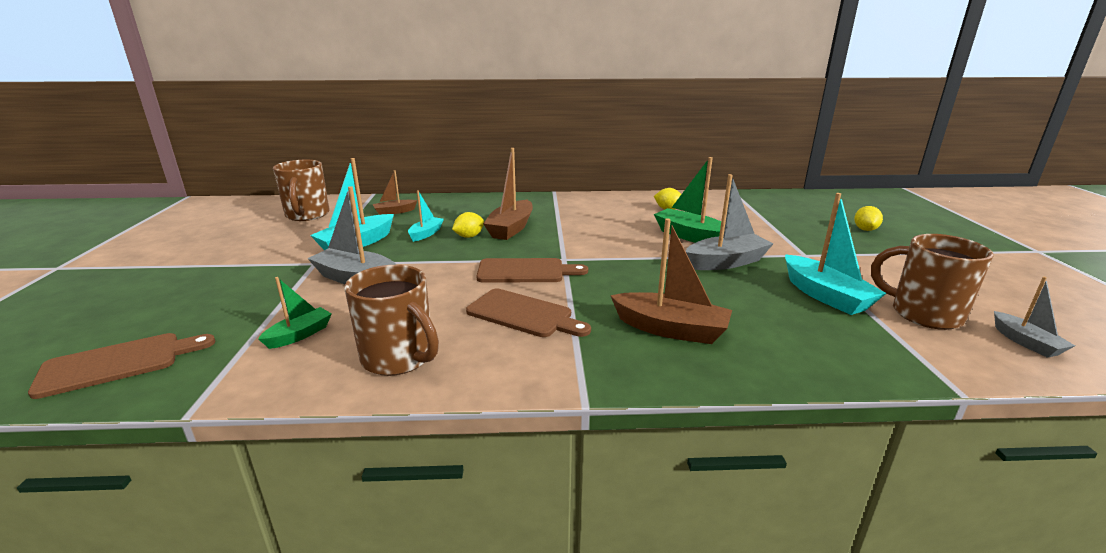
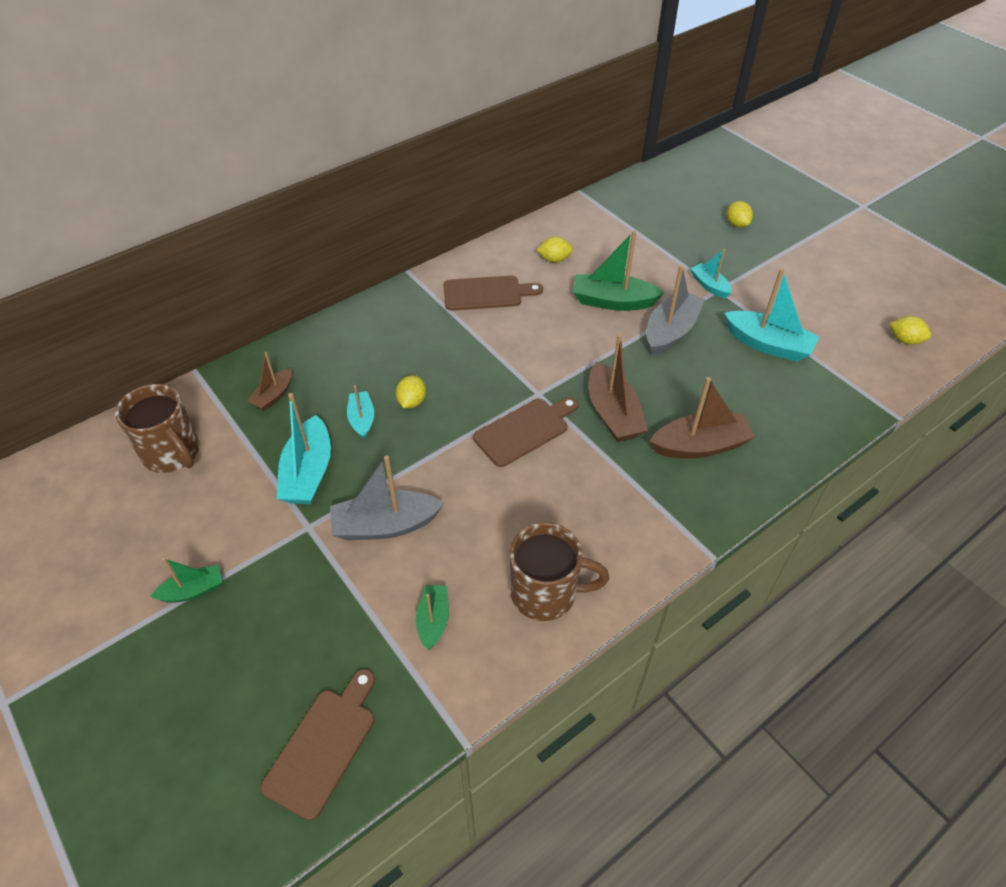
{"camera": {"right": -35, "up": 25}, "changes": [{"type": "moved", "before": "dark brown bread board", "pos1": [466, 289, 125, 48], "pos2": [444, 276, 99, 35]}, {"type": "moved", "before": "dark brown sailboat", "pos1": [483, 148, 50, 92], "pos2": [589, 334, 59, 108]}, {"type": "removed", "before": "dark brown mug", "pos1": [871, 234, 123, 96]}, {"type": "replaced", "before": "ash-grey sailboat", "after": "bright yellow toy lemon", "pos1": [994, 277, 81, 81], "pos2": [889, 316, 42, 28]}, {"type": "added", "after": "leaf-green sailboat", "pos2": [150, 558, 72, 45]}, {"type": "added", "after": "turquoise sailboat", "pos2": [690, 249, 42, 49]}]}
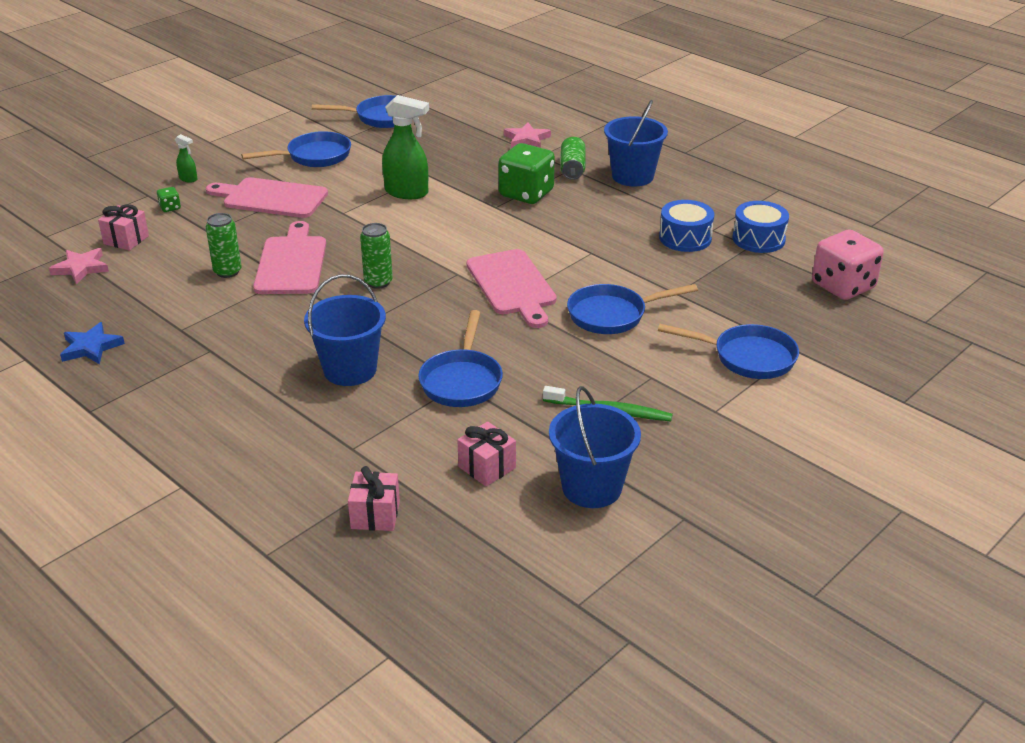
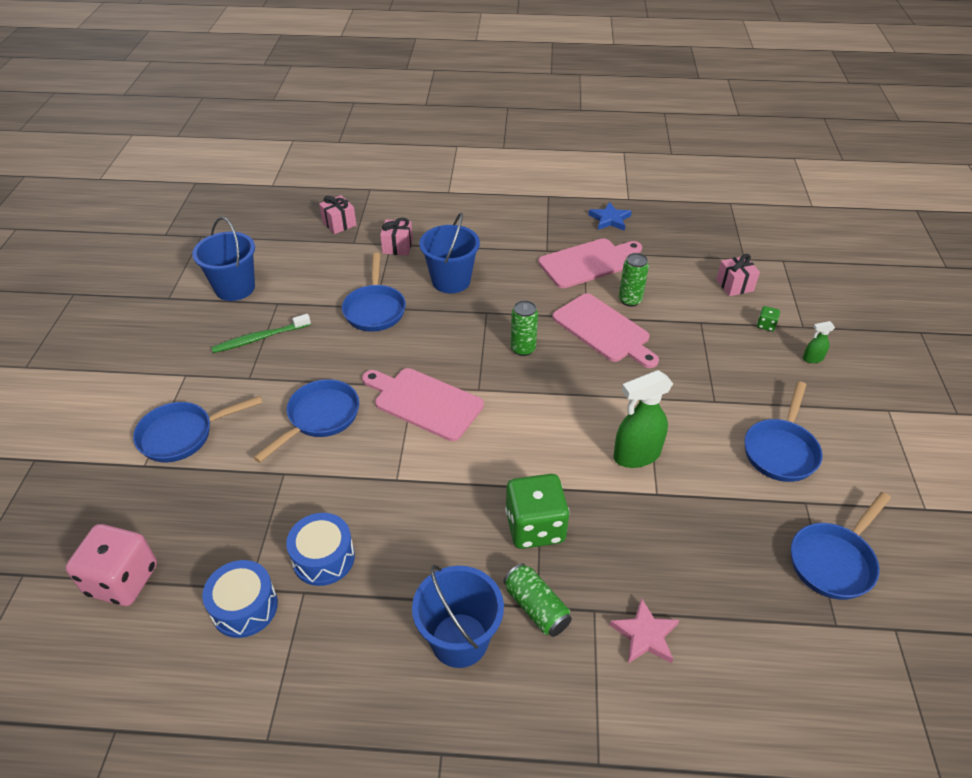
{"camera": {"right": 140, "up": 10}, "changes": [{"type": "removed", "before": "rose-pink star shape", "pos1": [49, 248, 60, 36]}, {"type": "moved", "before": "rose-pink bread board", "pos1": [206, 177, 122, 41], "pos2": [538, 238, 104, 50]}, {"type": "turned", "before": "blue skillet", "pos1": [418, 310, 85, 97], "pos2": [342, 252, 64, 80], "turn": -150}, {"type": "moved", "before": "rose-pink present", "pos1": [457, 422, 59, 65], "pos2": [380, 218, 33, 37]}]}
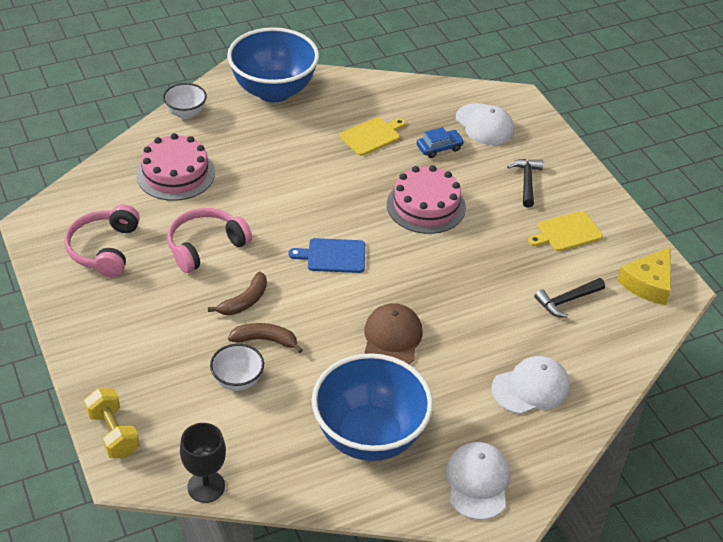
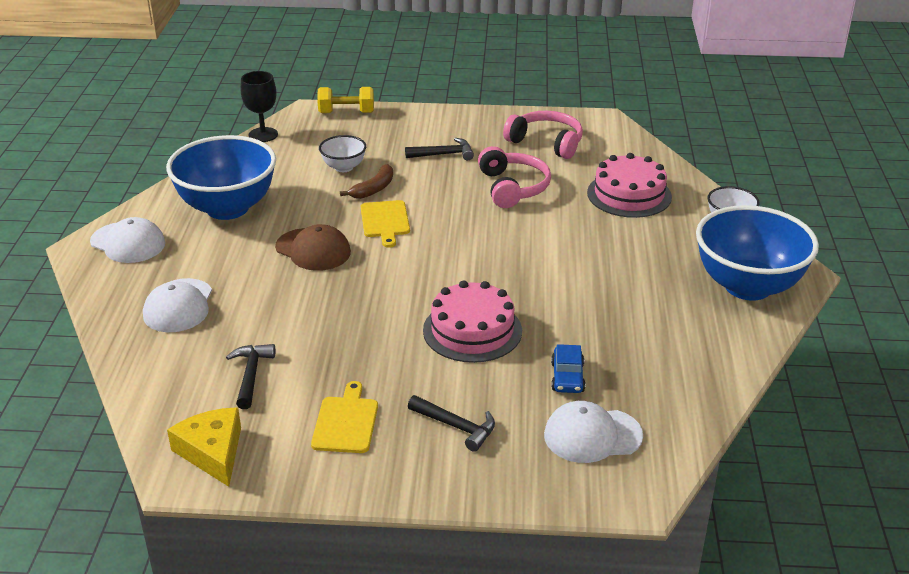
{"camera": {"right": 120, "up": -10}, "changes": [{"type": "removed", "before": "dark brown banana fruit", "pos1": [208, 272, 59, 43]}, {"type": "removed", "before": "blue bread board", "pos1": [288, 238, 77, 35]}, {"type": "moved", "before": "bright yellow bread board", "pos1": [339, 117, 67, 39], "pos2": [361, 200, 49, 48]}, {"type": "added", "after": "jet-black hammer", "pos2": [405, 138, 69, 22]}]}
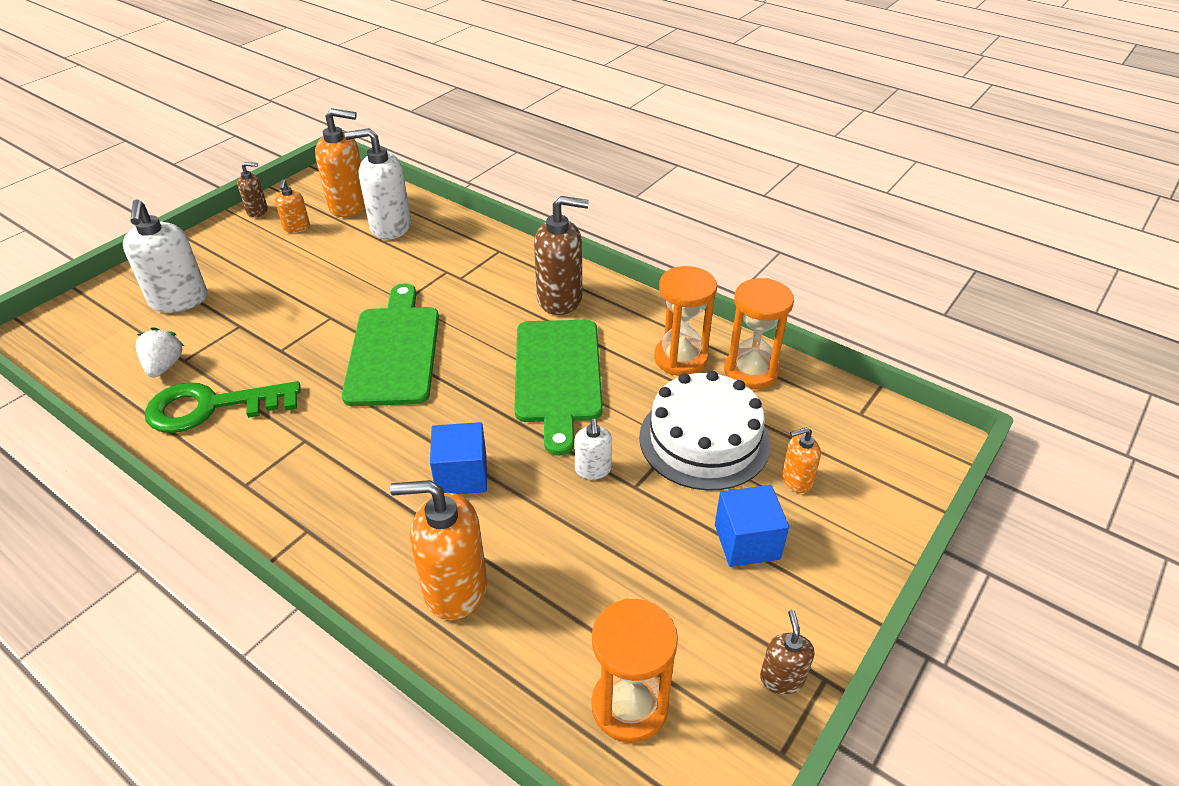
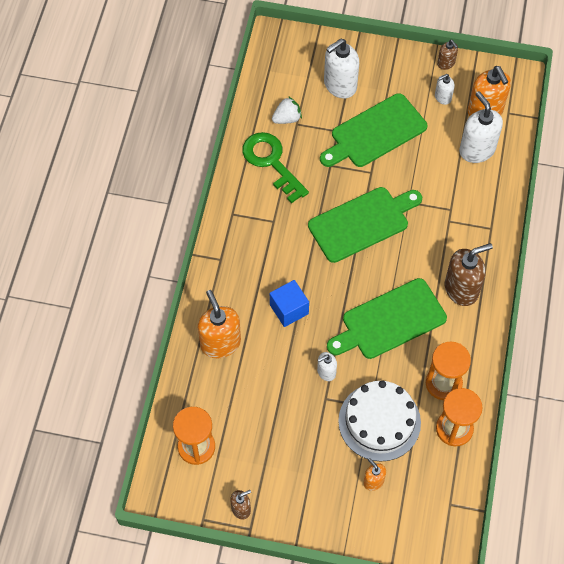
{"camera": {"right": 65, "up": 20}, "changes": [{"type": "recoloured", "before": "orange-coloured pump bottle", "after": "pure white pump bottle", "pos1": [275, 179, 35, 54], "pos2": [435, 74, 20, 31]}, {"type": "turned", "before": "dark brown pump bottle", "pos1": [534, 196, 55, 119], "pos2": [445, 243, 48, 63], "turn": -90}, {"type": "removed", "before": "blue cube", "pos1": [715, 485, 74, 82]}, {"type": "added", "after": "leaf-green bread board", "pos2": [320, 93, 107, 74]}]}
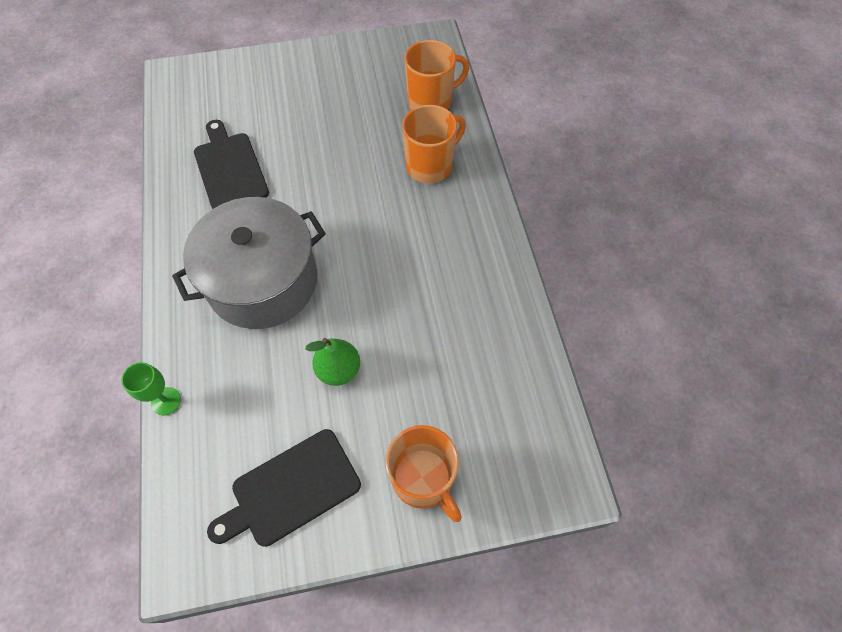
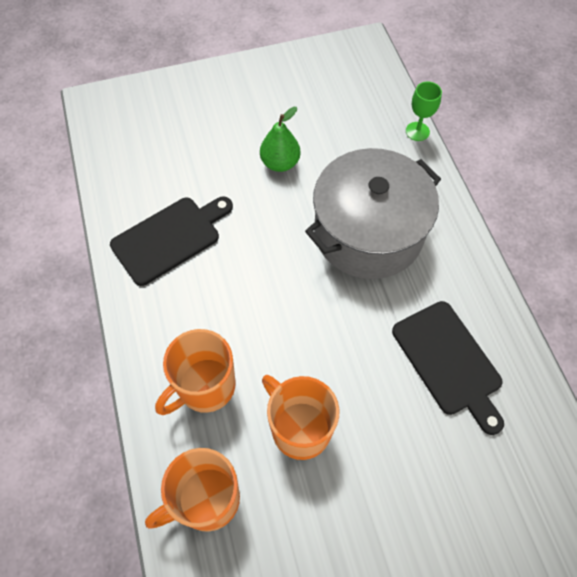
{"camera": {"right": 175, "up": 0}, "changes": [{"type": "moved", "before": "jet-black bread board", "pos1": [207, 429, 154, 118], "pos2": [110, 197, 123, 89]}, {"type": "moved", "before": "orange-coloured mug", "pos1": [385, 425, 77, 97], "pos2": [262, 375, 77, 85]}]}
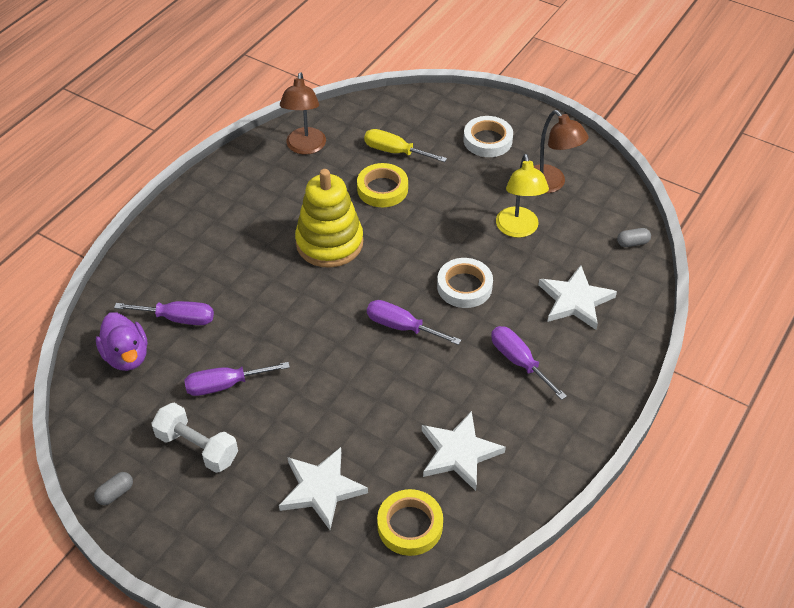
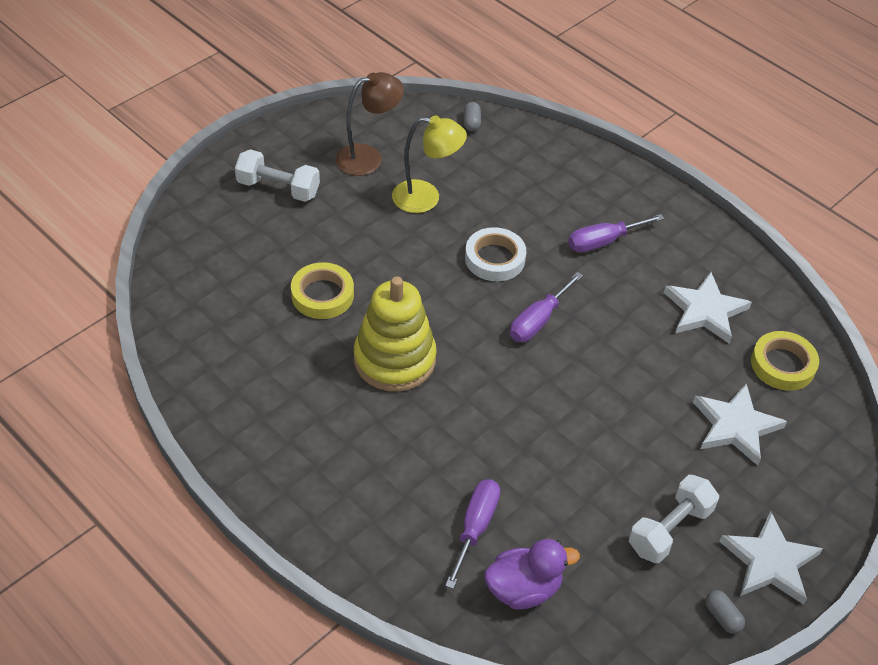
{"camera": {"right": -80, "up": 0}, "changes": [{"type": "removed", "before": "violet screwdriver", "pos1": [184, 362, 106, 34]}, {"type": "removed", "before": "dark brown reading lamp", "pos1": [280, 72, 46, 83]}, {"type": "removed", "before": "bright yellow screwdriver", "pos1": [364, 129, 83, 33]}, {"type": "replaced", "before": "pure white roll of tape", "after": "pure white hand weight", "pos1": [464, 116, 49, 41], "pos2": [235, 149, 85, 53]}, {"type": "moved", "before": "pure white star shape", "pos1": [538, 265, 79, 65], "pos2": [719, 511, 104, 94]}]}
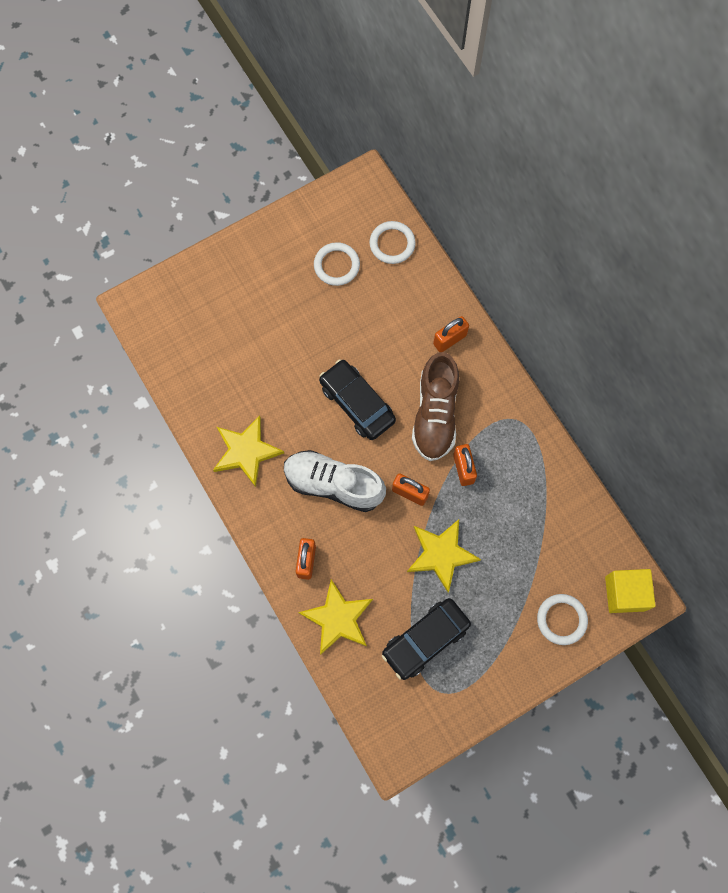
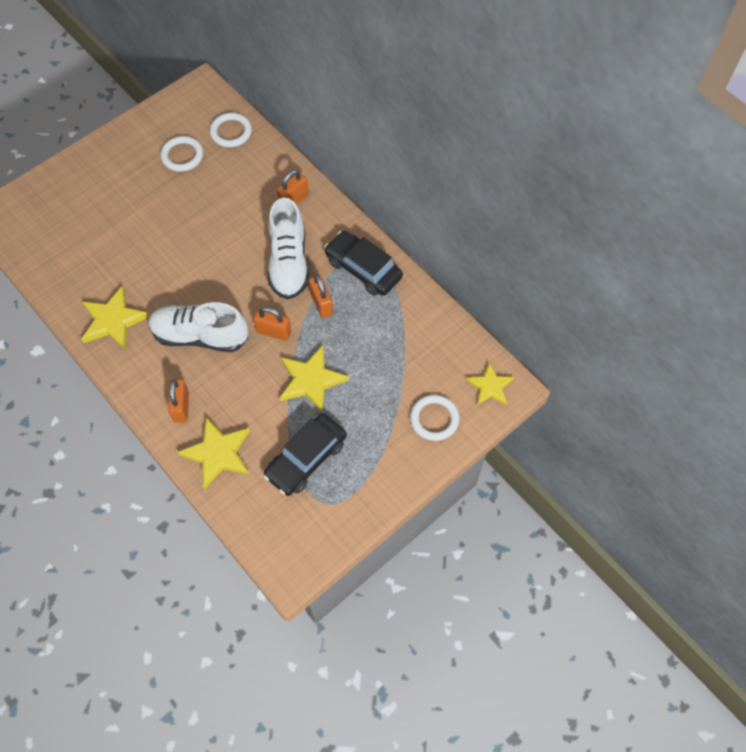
{"camera": {"right": -10, "up": -10}, "changes": [{"type": "moved", "before": "jet-black automobile", "pos1": [319, 359, 77, 81], "pos2": [324, 230, 79, 66]}, {"type": "recoloured", "before": "dark brown sneaker", "after": "pure white sneaker", "pos1": [412, 352, 47, 109], "pos2": [268, 198, 41, 101]}, {"type": "replaced", "before": "bright yellow cube", "after": "bright yellow star shape", "pos1": [605, 569, 50, 44], "pos2": [466, 362, 48, 43]}]}
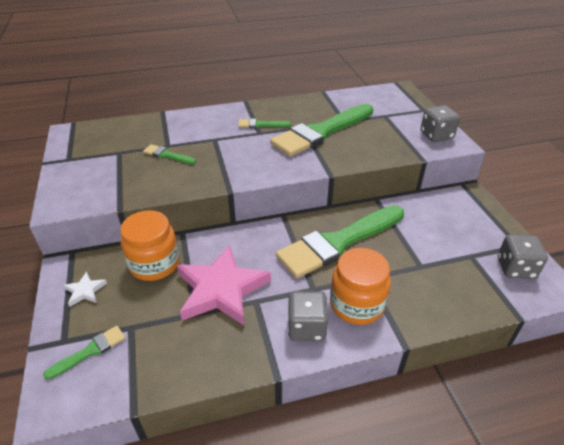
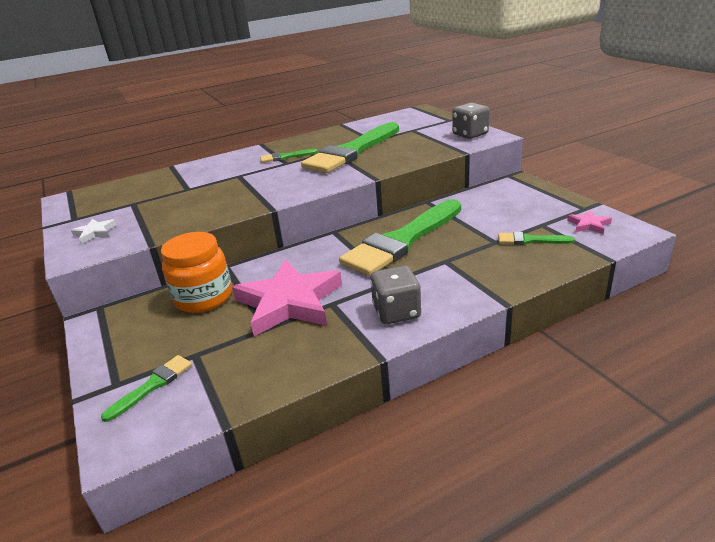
{"camera": {"right": -10, "up": -10}, "changes": [{"type": "moved", "before": "pure white star shape", "pos1": [63, 271, 44, 35], "pos2": [71, 219, 46, 25]}, {"type": "moved", "before": "leaf-green paint brush", "pos1": [143, 144, 53, 20], "pos2": [498, 232, 77, 13]}, {"type": "removed", "before": "orange-coloured jam jar", "pos1": [330, 248, 61, 77]}, {"type": "replaced", "before": "ash-grey dice", "after": "rose-pink star shape", "pos1": [498, 234, 50, 45], "pos2": [567, 210, 45, 24]}]}
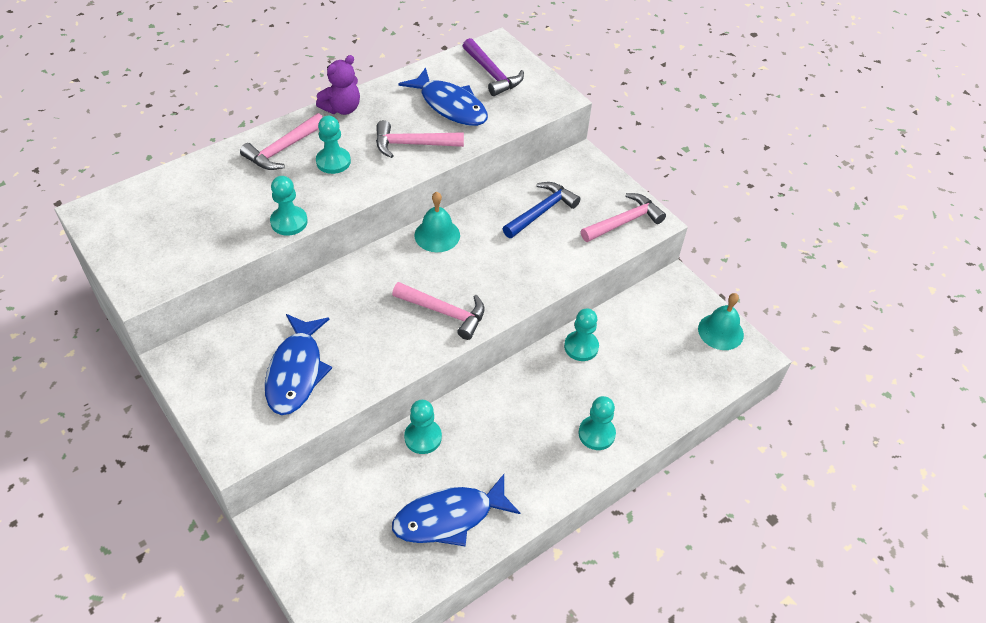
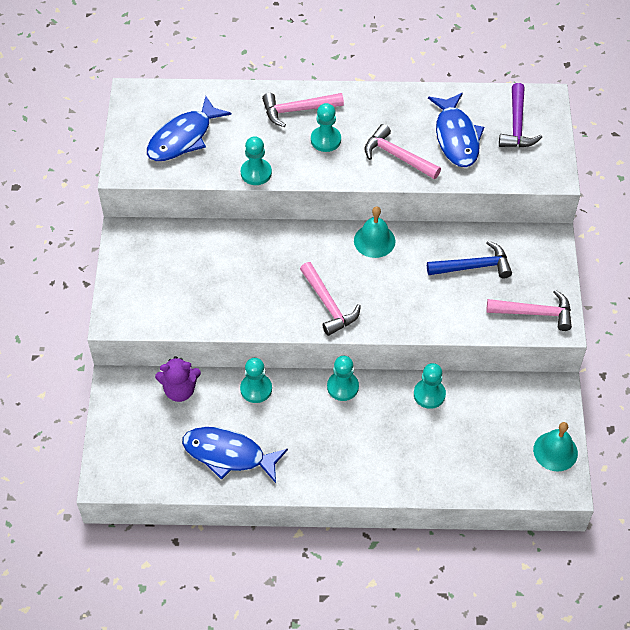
{"camera": {"right": 40, "up": 5}, "changes": [{"type": "moved", "before": "blue fish figure", "pos1": [265, 314, 67, 101], "pos2": [147, 96, 85, 65]}, {"type": "moved", "before": "violet stuffed bear", "pos1": [316, 55, 44, 60], "pos2": [155, 356, 46, 46]}, {"type": "moved", "before": "turquoise game pawn", "pos1": [578, 396, 38, 54], "pos2": [327, 356, 32, 45]}]}
